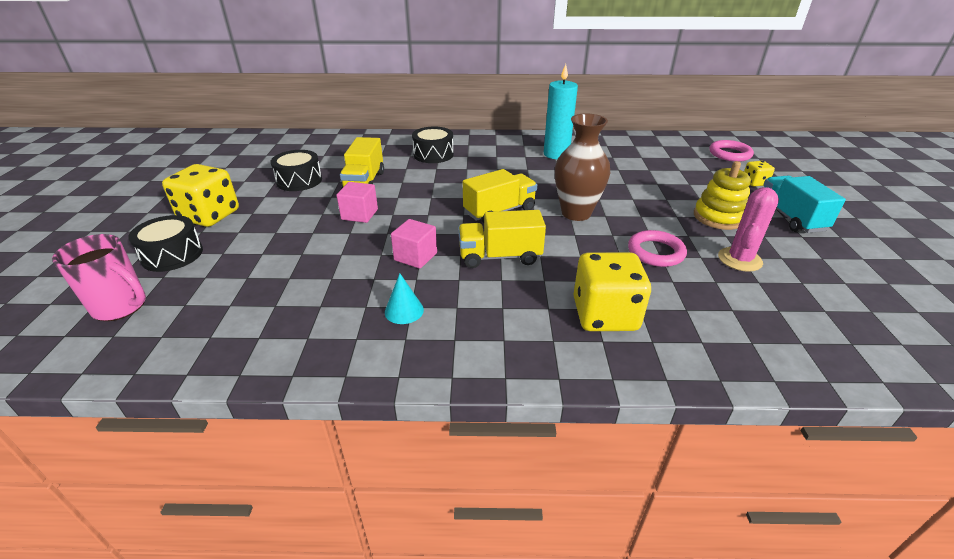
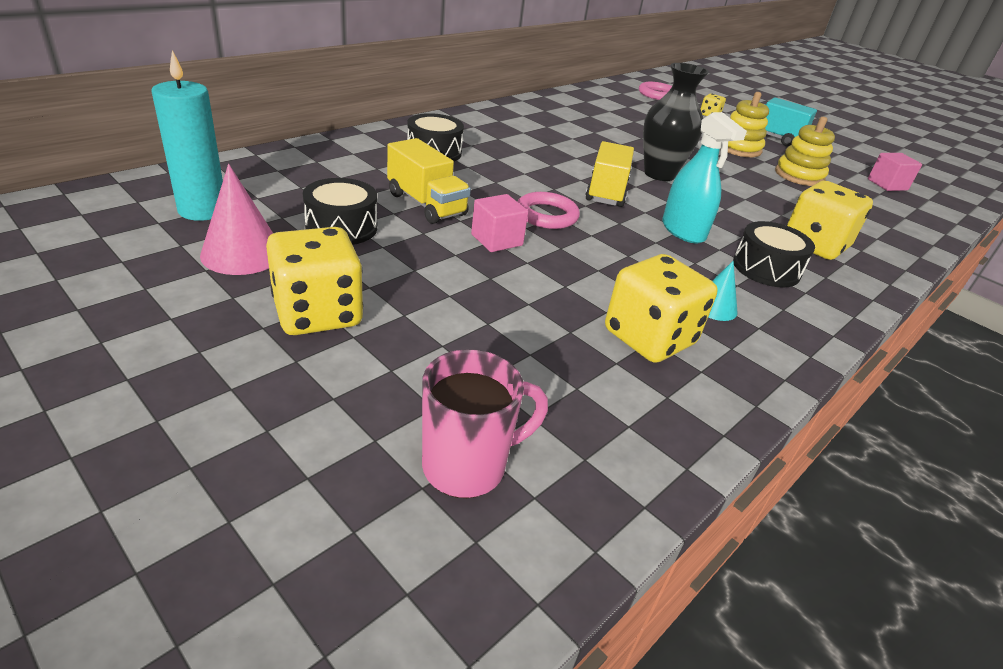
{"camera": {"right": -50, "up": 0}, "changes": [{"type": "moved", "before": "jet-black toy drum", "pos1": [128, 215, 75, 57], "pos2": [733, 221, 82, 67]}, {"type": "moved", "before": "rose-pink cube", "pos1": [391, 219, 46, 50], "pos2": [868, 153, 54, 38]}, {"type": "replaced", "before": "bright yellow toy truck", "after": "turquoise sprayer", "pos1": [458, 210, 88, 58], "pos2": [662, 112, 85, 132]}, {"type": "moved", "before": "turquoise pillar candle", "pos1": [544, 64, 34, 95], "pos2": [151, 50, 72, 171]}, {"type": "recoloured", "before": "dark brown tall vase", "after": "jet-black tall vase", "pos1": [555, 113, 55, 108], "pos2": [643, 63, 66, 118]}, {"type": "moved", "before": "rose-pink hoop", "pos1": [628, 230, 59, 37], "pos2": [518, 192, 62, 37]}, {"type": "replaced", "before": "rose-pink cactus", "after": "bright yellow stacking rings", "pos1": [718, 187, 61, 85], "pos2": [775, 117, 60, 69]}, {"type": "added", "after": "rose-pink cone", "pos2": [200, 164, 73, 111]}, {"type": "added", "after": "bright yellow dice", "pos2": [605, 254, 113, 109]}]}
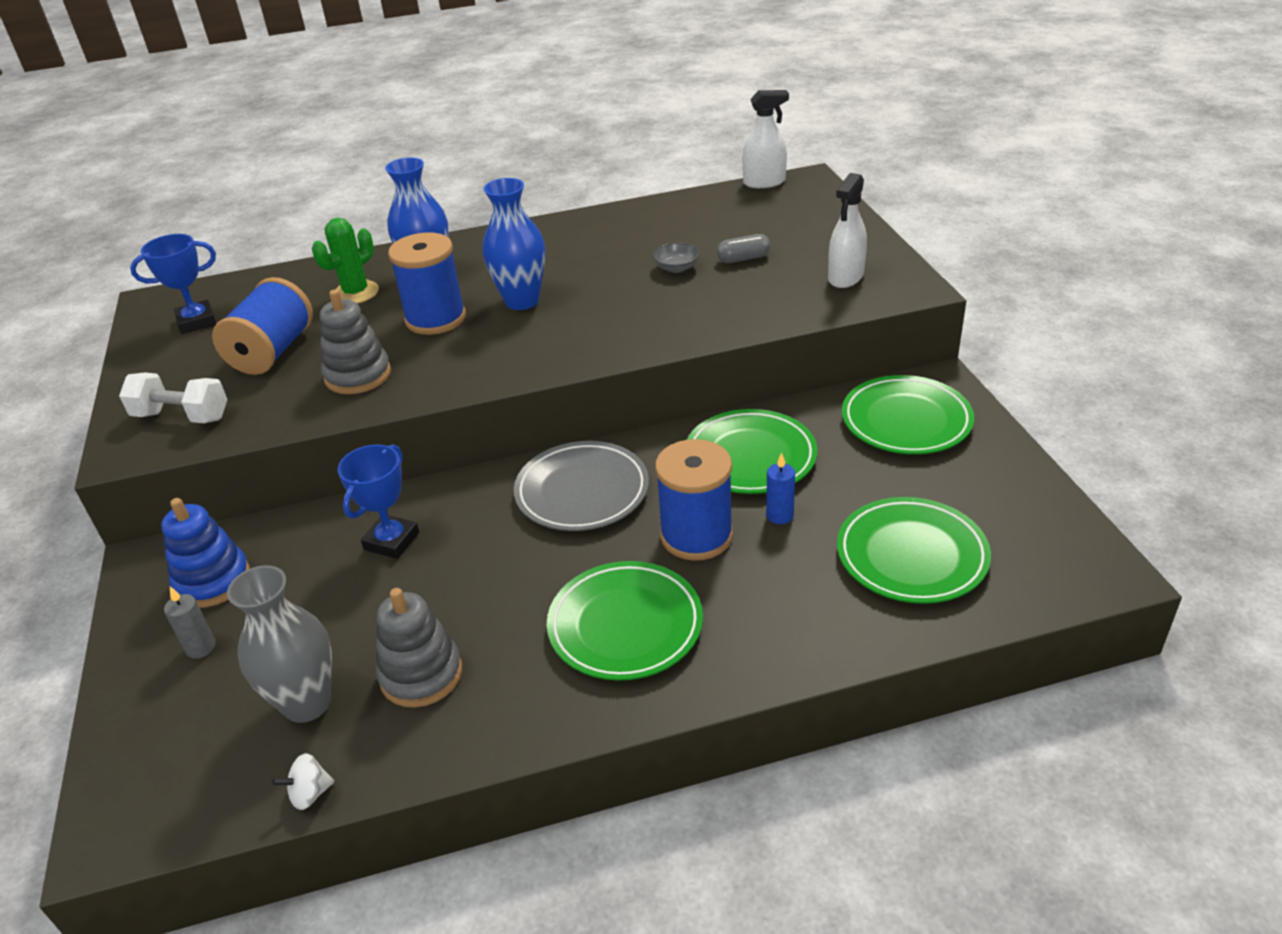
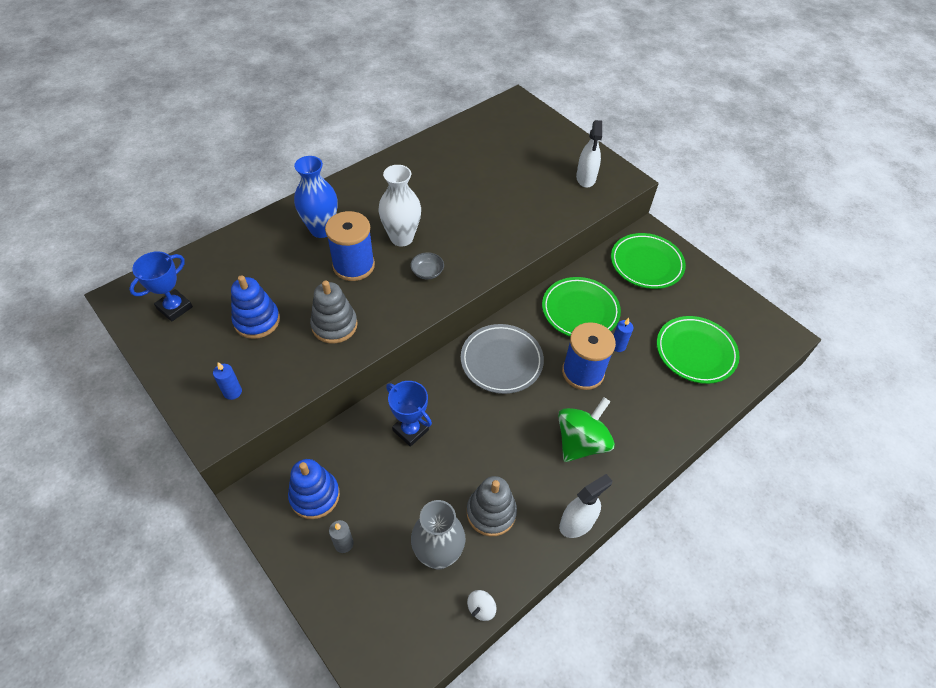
{"camera": {"right": -30, "up": 15}, "changes": [{"type": "replaced", "before": "pure white hand weight", "after": "blue pillar candle", "pos1": [119, 373, 109, 50], "pos2": [213, 362, 29, 38]}, {"type": "replaced", "before": "blue spool", "after": "blue stacking rings", "pos1": [212, 277, 101, 98], "pos2": [231, 275, 49, 64]}, {"type": "removed", "before": "leaf-green cactus", "pos1": [312, 218, 67, 85]}, {"type": "turned", "before": "blue trophy", "pos1": [338, 444, 81, 115], "pos2": [386, 381, 46, 66], "turn": -45}, {"type": "recoloured", "before": "blue tall vase", "after": "pure white tall vase", "pos1": [482, 178, 63, 132], "pos2": [378, 165, 43, 82]}, {"type": "replaced", "before": "leaf-green dinner plate", "after": "leaf-green spinning top", "pos1": [547, 561, 156, 120], "pos2": [558, 397, 57, 65]}, {"type": "moved", "before": "ash-grey serving bowl", "pos1": [653, 242, 47, 31], "pos2": [410, 252, 34, 28]}, {"type": "removed", "before": "ash-grey pill shape", "pos1": [717, 234, 54, 29]}, {"type": "moved", "before": "pure white sprayer", "pos1": [742, 90, 47, 98], "pos2": [559, 474, 53, 64]}]}
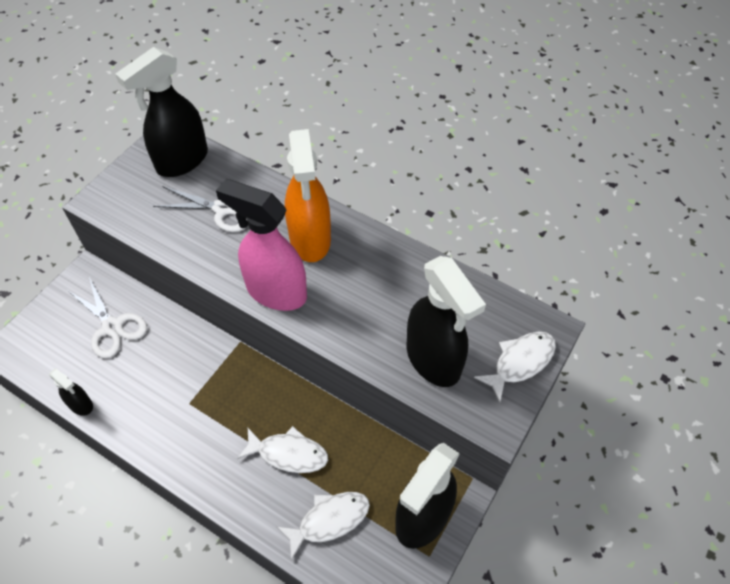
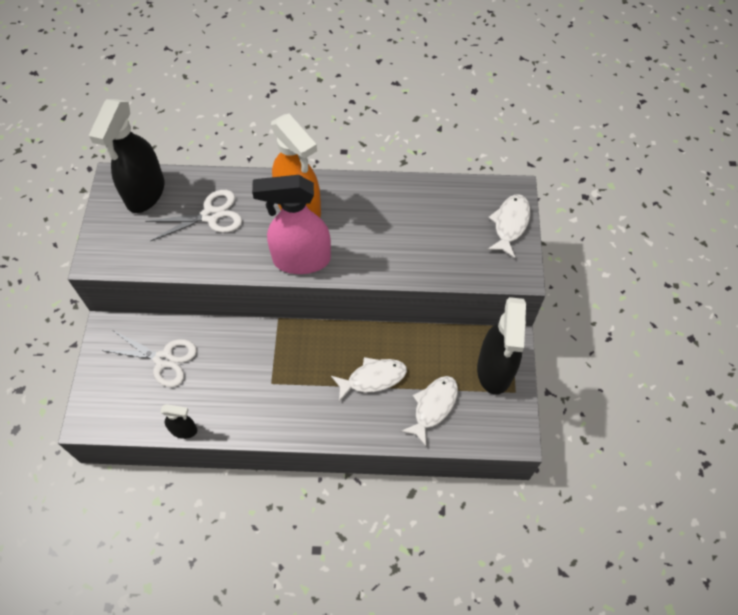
{"camera": {"right": -30, "up": 5}, "changes": [{"type": "removed", "before": "jet-black sprayer", "pos1": [407, 256, 79, 131]}]}
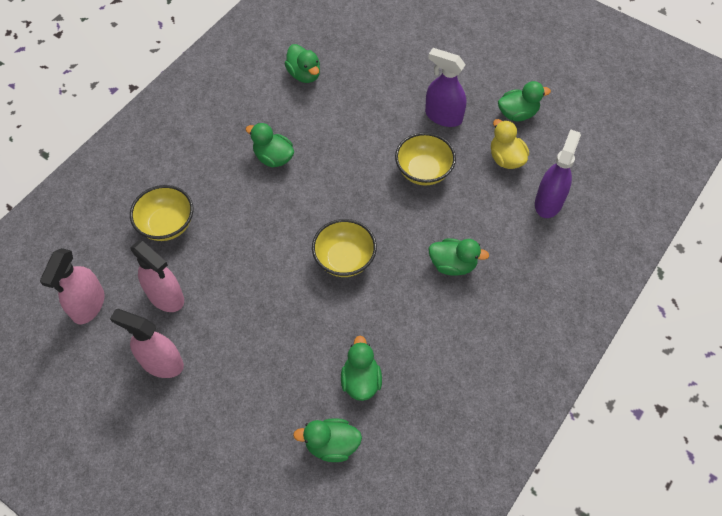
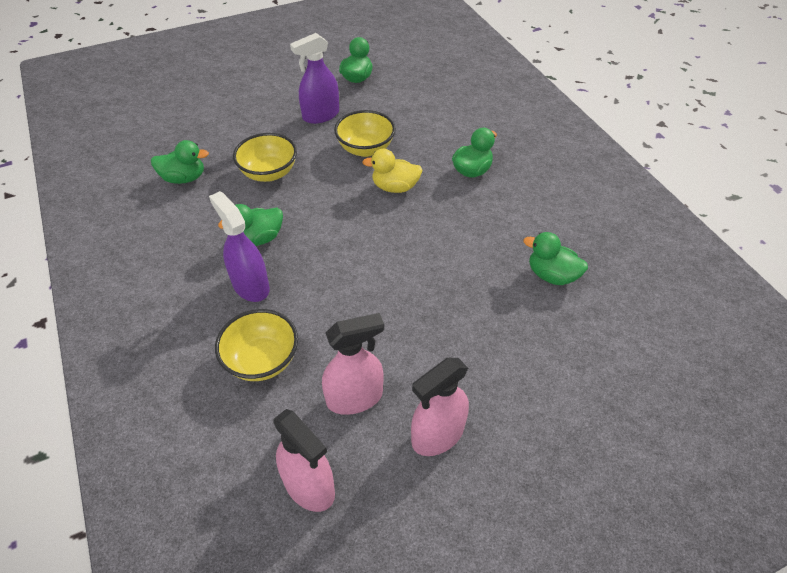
{"camera": {"right": -60, "up": -10}, "changes": [{"type": "removed", "before": "leaf-green rubber duck", "pos1": [293, 418, 69, 44]}, {"type": "moved", "before": "bright yellow serving bowl", "pos1": [312, 219, 65, 58], "pos2": [233, 133, 64, 49]}, {"type": "moved", "before": "bright yellow rubber duck", "pos1": [491, 119, 38, 50], "pos2": [362, 149, 61, 44]}, {"type": "moved", "before": "violet sprayer", "pos1": [535, 129, 46, 89], "pos2": [209, 191, 61, 111]}]}
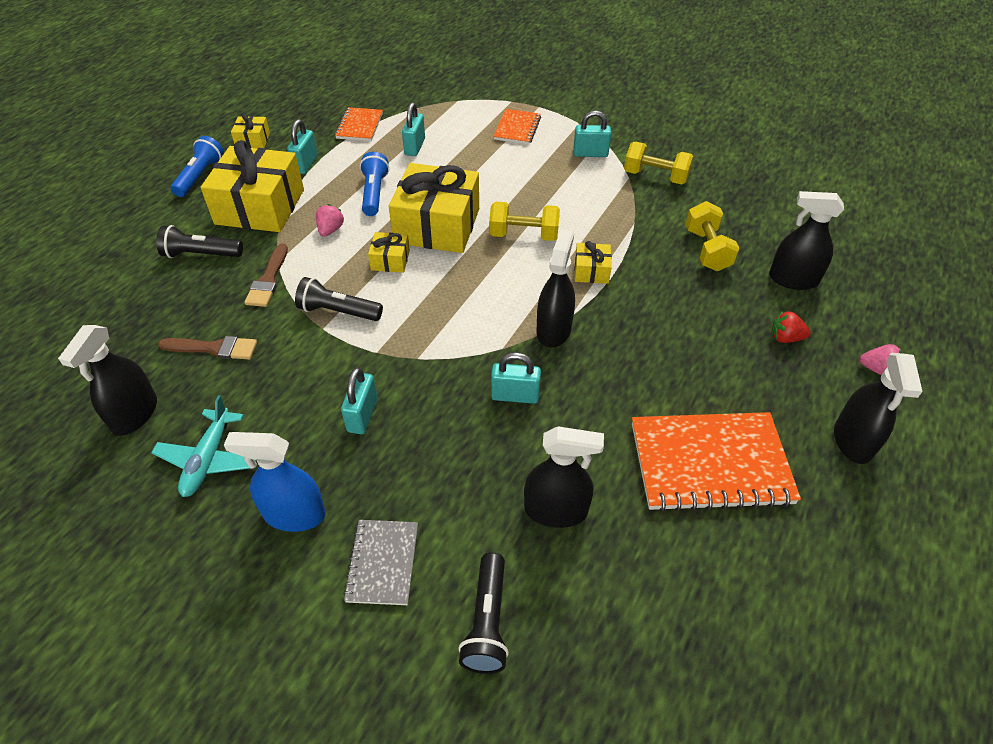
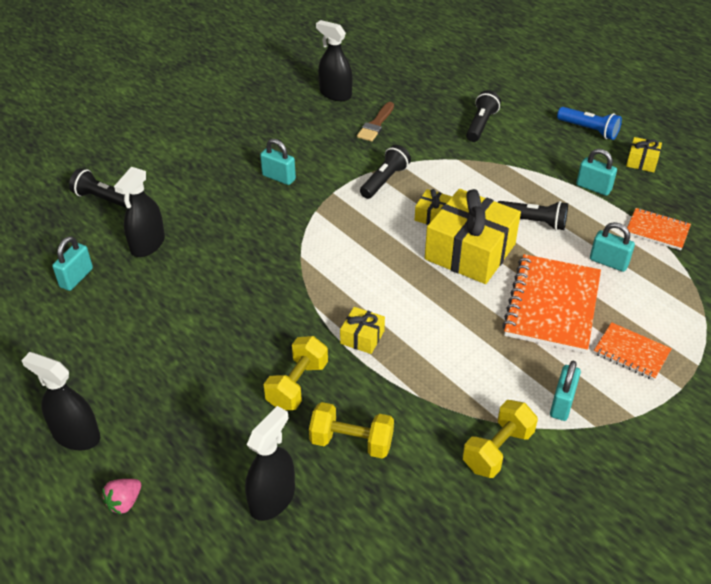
{"camera": {"right": 110, "up": -5}, "changes": [{"type": "removed", "before": "turquoise toy plane", "pos1": [151, 395, 106, 102]}, {"type": "removed", "before": "bright yellow present", "pos1": [201, 140, 103, 92]}, {"type": "removed", "before": "blue sprayer", "pos1": [224, 432, 102, 100]}, {"type": "removed", "before": "dark brown paint brush", "pos1": [245, 243, 43, 64]}, {"type": "removed", "before": "rose-pink strawberry", "pos1": [316, 204, 28, 33]}, {"type": "removed", "before": "ash-grey notebook", "pos1": [343, 520, 75, 85]}, {"type": "recoloured", "before": "blue pocket torch", "after": "jet-black pocket torch", "pos1": [360, 152, 29, 64], "pos2": [498, 201, 70, 29]}, {"type": "moved", "before": "bright yellow hand weight", "pos1": [489, 202, 71, 39], "pos2": [264, 336, 64, 74]}, {"type": "moved", "before": "turquoise lock", "pos1": [491, 352, 50, 52], "pos2": [52, 236, 41, 55]}, {"type": "removed", "before": "jet-black sprayer", "pos1": [537, 229, 38, 119]}, {"type": "moved", "before": "orange-coloured notebook", "pos1": [632, 412, 169, 100], "pos2": [502, 254, 99, 100]}, {"type": "removed", "before": "crimson strawberry", "pos1": [771, 311, 40, 32]}]}
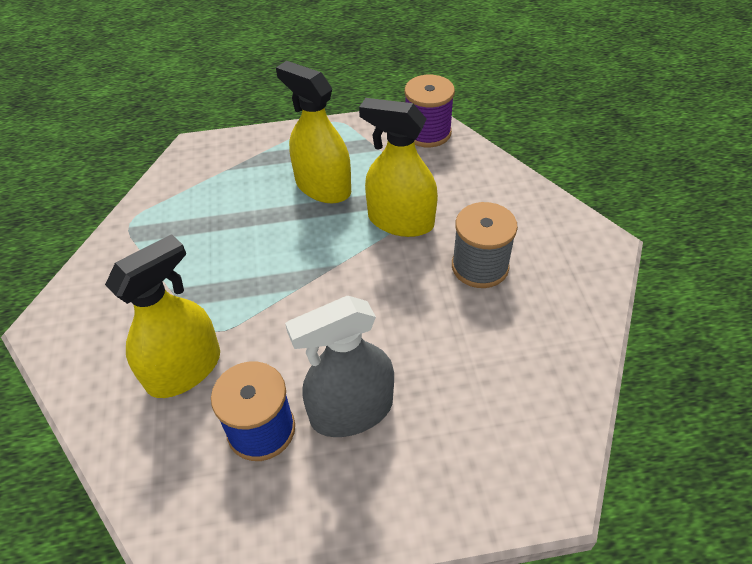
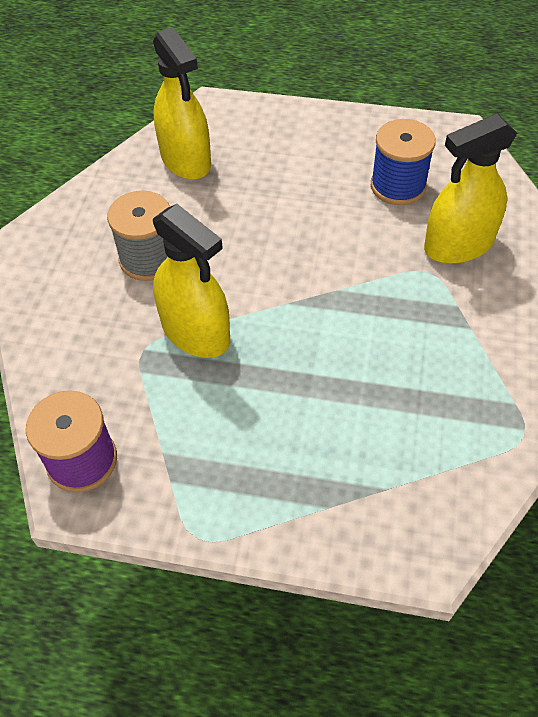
{"camera": {"right": -160, "up": 5}, "changes": [{"type": "moved", "before": "bright yellow sprayer", "pos1": [276, 61, 75, 142], "pos2": [153, 27, 58, 153]}, {"type": "removed", "before": "ash-grey sprayer", "pos1": [285, 296, 109, 141]}]}
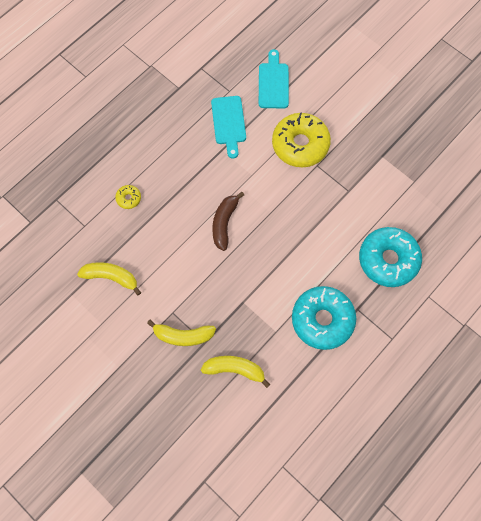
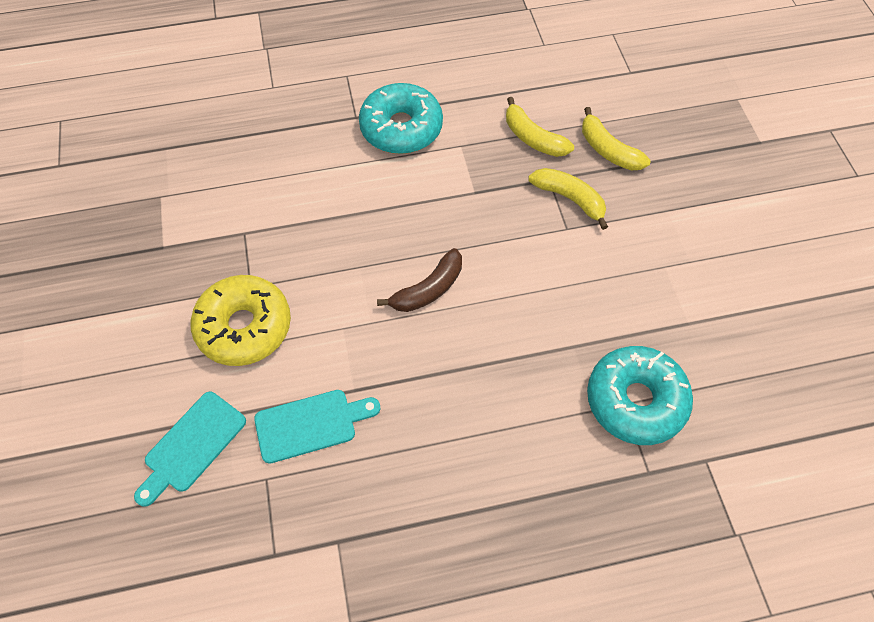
{"camera": {"right": -145, "up": -10}, "changes": [{"type": "moved", "before": "bright yellow banana fruit", "pos1": [77, 262, 64, 34], "pos2": [582, 107, 69, 63]}, {"type": "removed", "before": "bright yellow glazed donut", "pos1": [115, 185, 26, 24]}, {"type": "turned", "before": "turquoise bread board", "pos1": [211, 96, 35, 63], "pos2": [254, 390, 126, 74], "turn": 45}, {"type": "moved", "before": "turquoise glazed donut", "pos1": [359, 227, 63, 60], "pos2": [587, 346, 106, 99]}]}
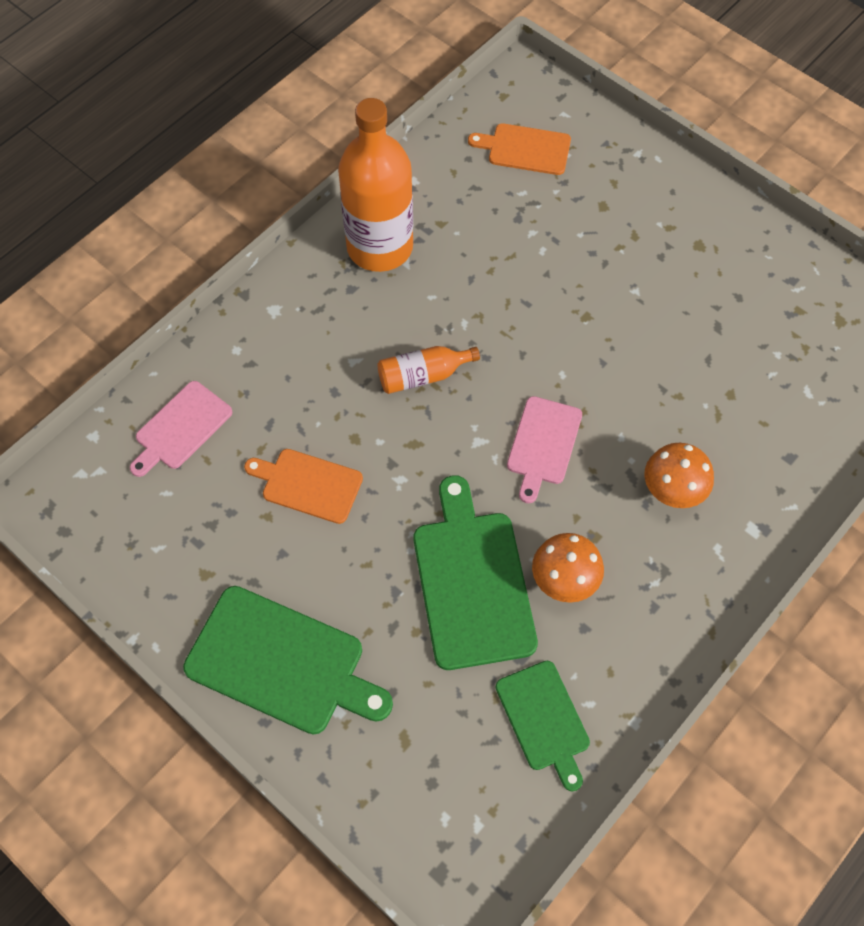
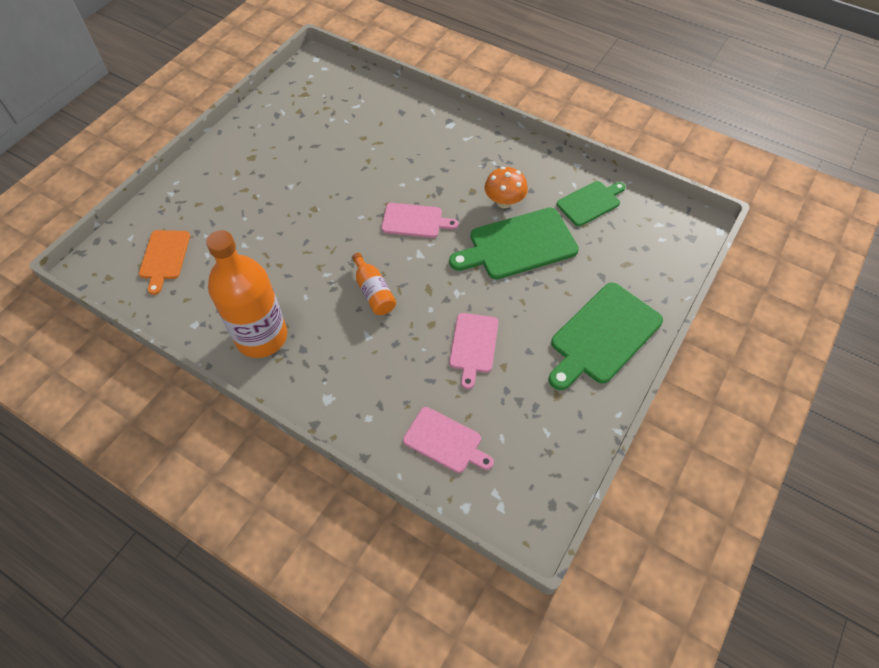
{"camera": {"right": -100, "up": -5}, "changes": [{"type": "turned", "before": "leaf-green bread board", "pos1": [183, 586, 210, 148], "pos2": [549, 282, 114, 108], "turn": -150}, {"type": "recoloured", "before": "orange-coloured bread board", "after": "rose-pink bread board", "pos1": [244, 449, 119, 75], "pos2": [449, 313, 49, 76]}, {"type": "removed", "before": "orange-coloured mushroom", "pos1": [644, 443, 70, 65]}]}
